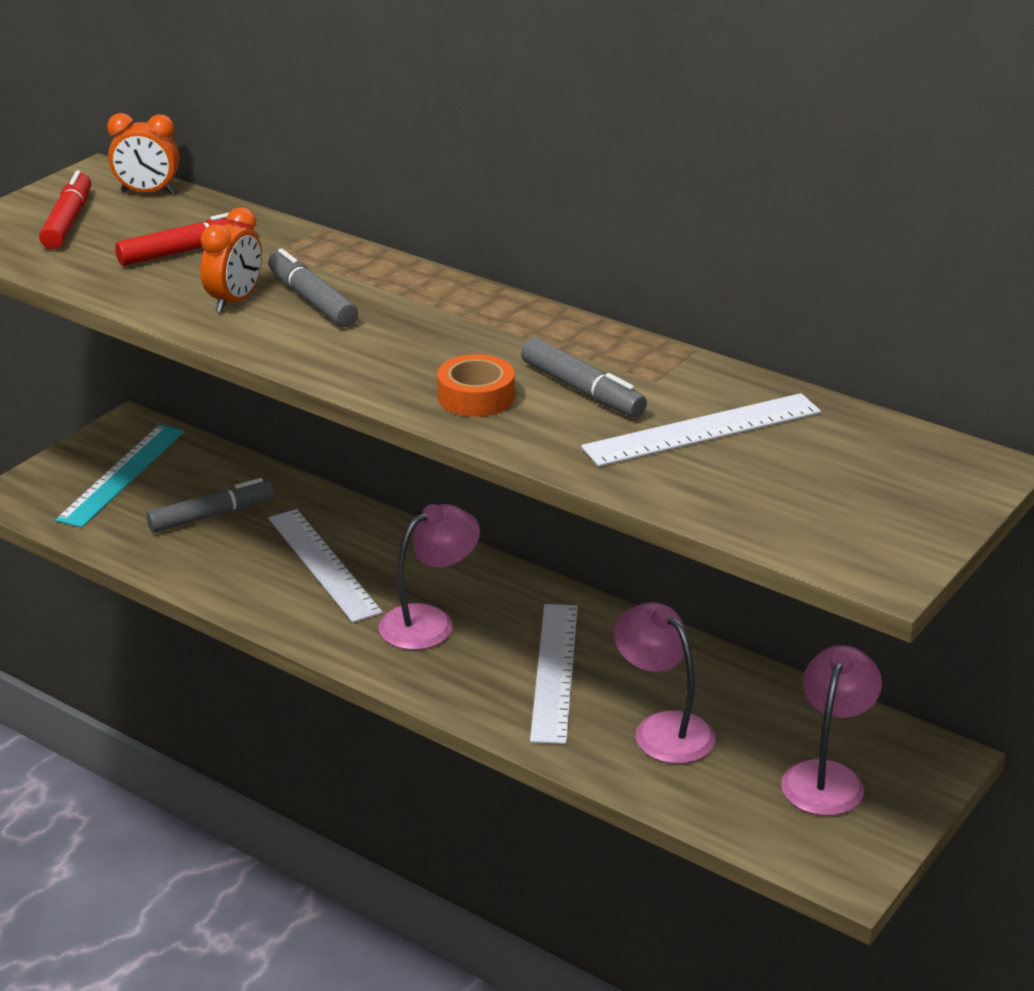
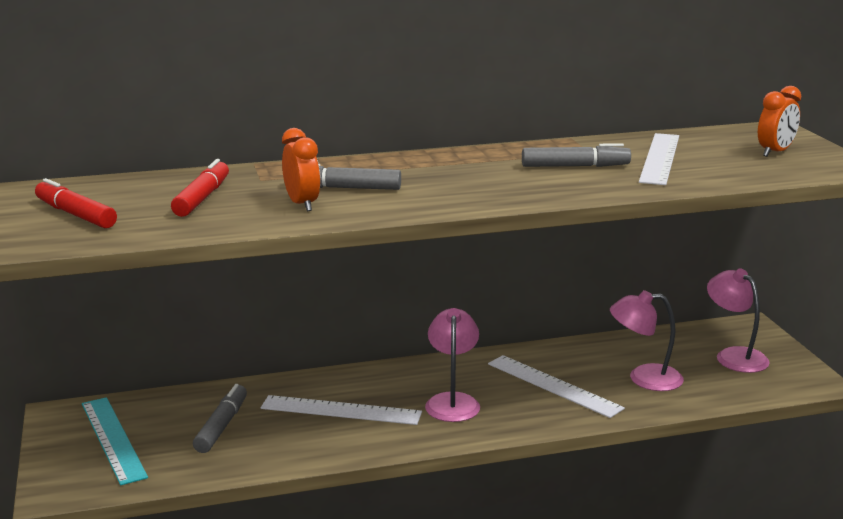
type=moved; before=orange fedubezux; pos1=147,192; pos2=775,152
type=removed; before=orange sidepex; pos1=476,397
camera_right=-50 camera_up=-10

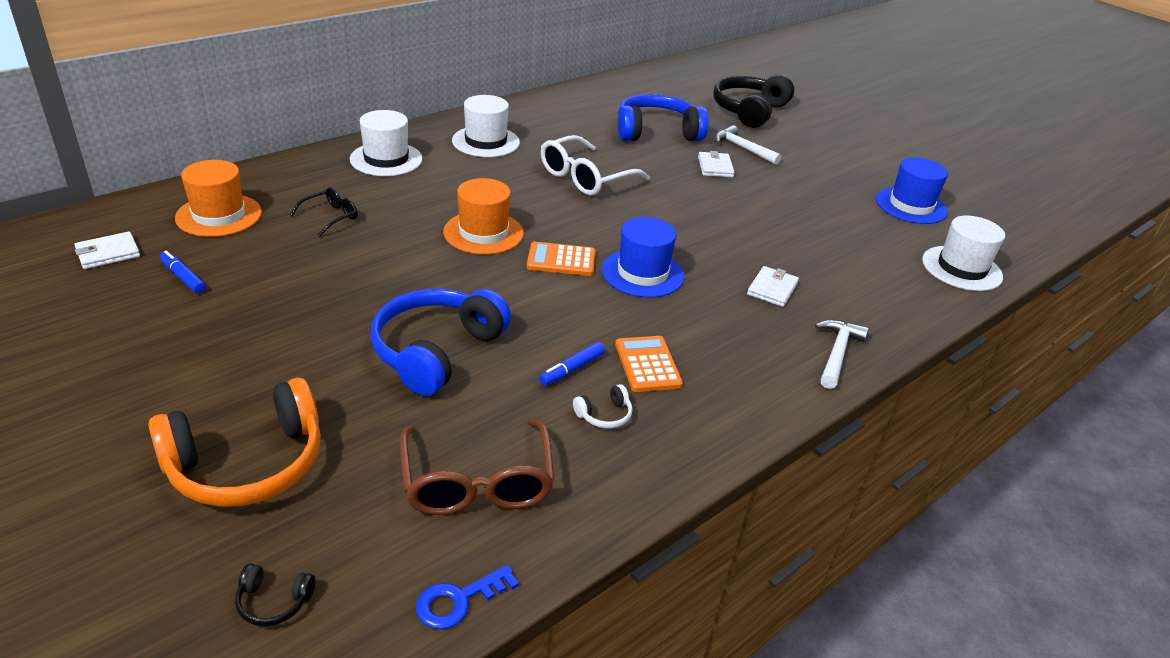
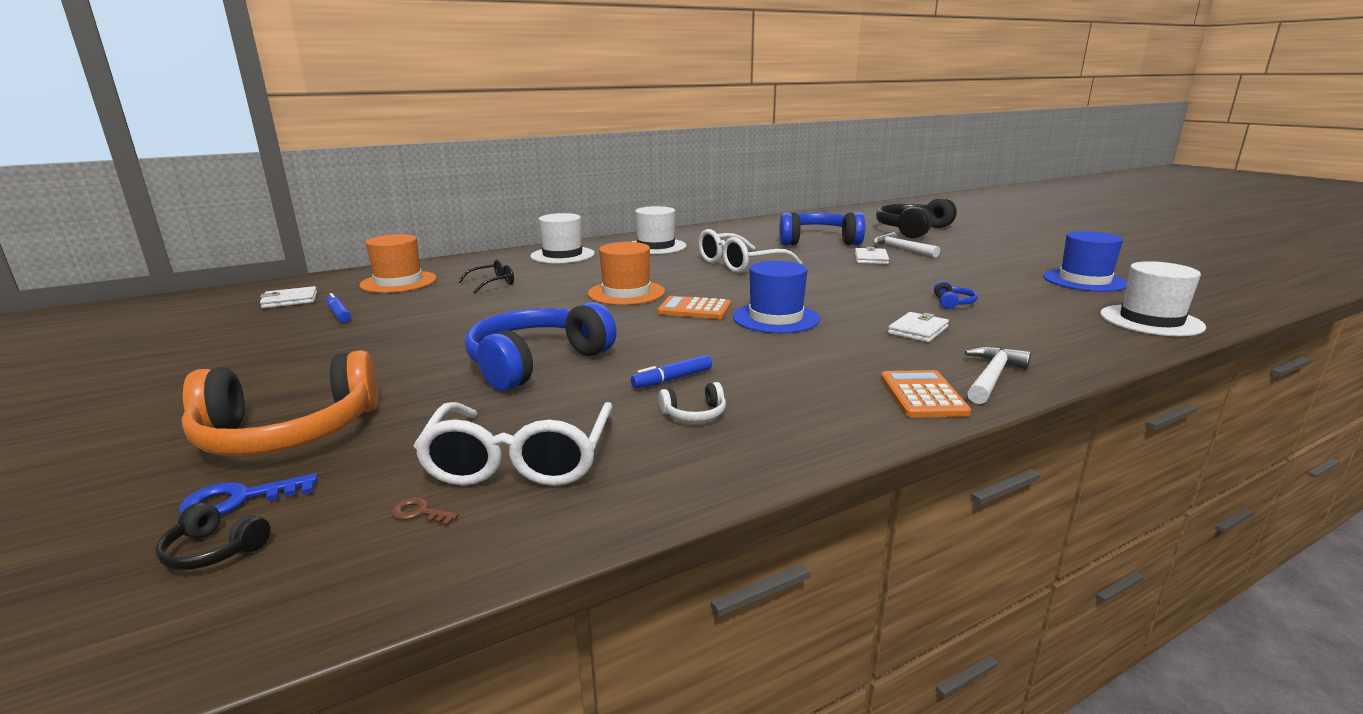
type=moved; before=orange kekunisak; pos1=647,364; pos2=922,395
type=recoloured; before=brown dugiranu; after=white dugiranu; pos1=477,483; pos2=520,461
type=moved; before=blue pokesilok; pos1=458,600; pos2=239,499
type=added; after=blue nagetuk; pos2=953,303
type=added; after=brown pokesilok; pos2=419,513
camera_right=15 camera_up=-15

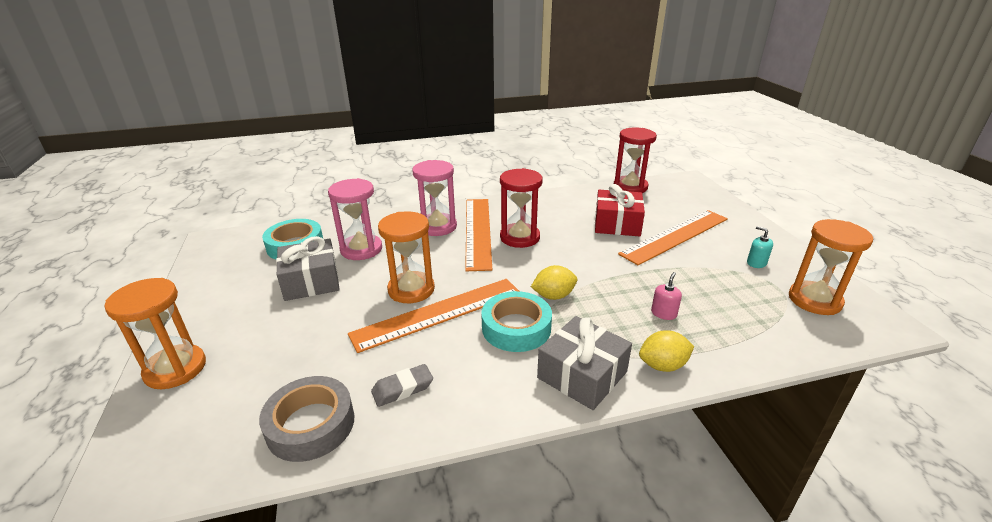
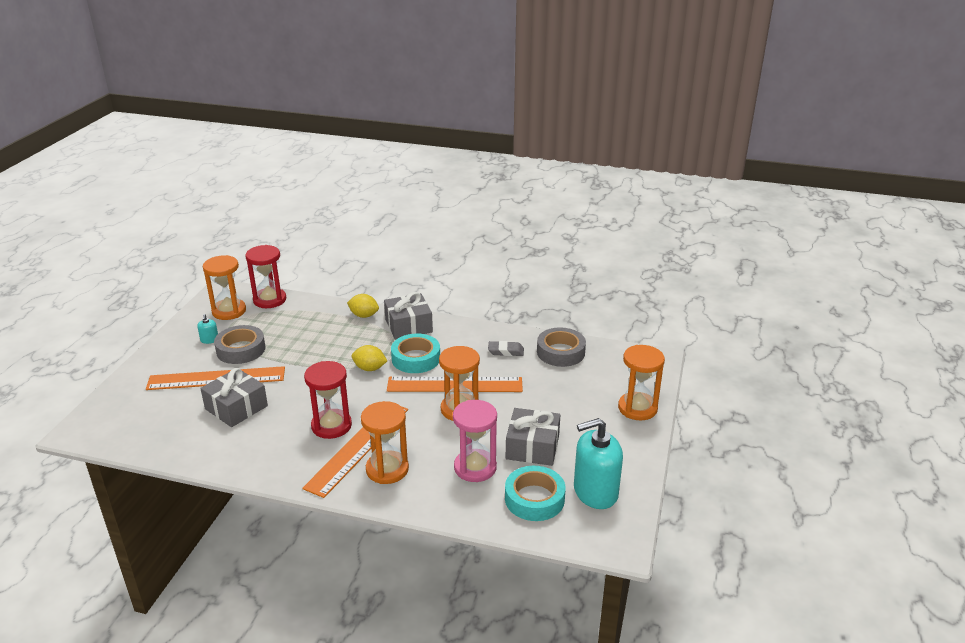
type=moved; before=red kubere; pos1=630,187; pos2=269,300
type=recoloured; before=pink kubere; after=orange kubere; pos1=437,226; pos2=387,469
type=recoloured; before=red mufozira; after=grey mufozira; pos1=617,224; pos2=236,407
type=removed; before=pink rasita; pos1=663,313
type=added; after=grey sidepex; pos2=241,349
type=added; after=turquoise rasita; pos2=595,492
camera_right=-150 camera_up=0

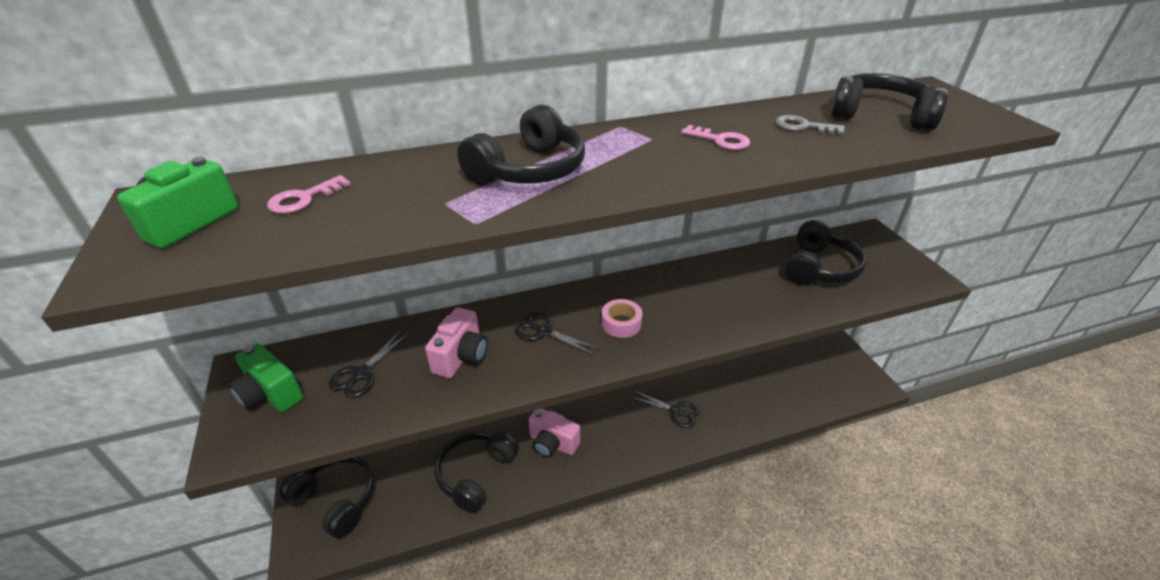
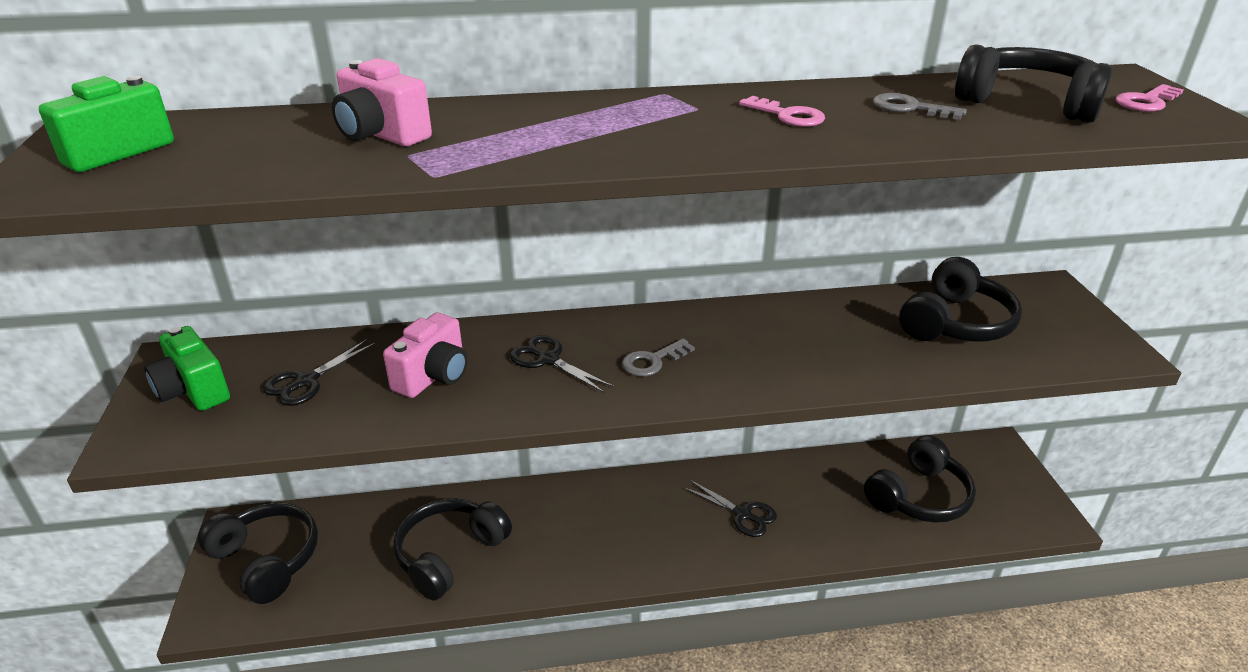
type=moved; before=black nagetuk; pos1=529,170; pos2=919,496
type=moved; before=pink pokesilok; pos1=304,198; pos2=1146,102
type=replaced; before=pink sidepex; after=grey pokesilok; pos1=621,323; pos2=653,361
type=moved; before=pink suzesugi; pos1=552,443; pos2=381,135
camera_right=10 camera_up=-5

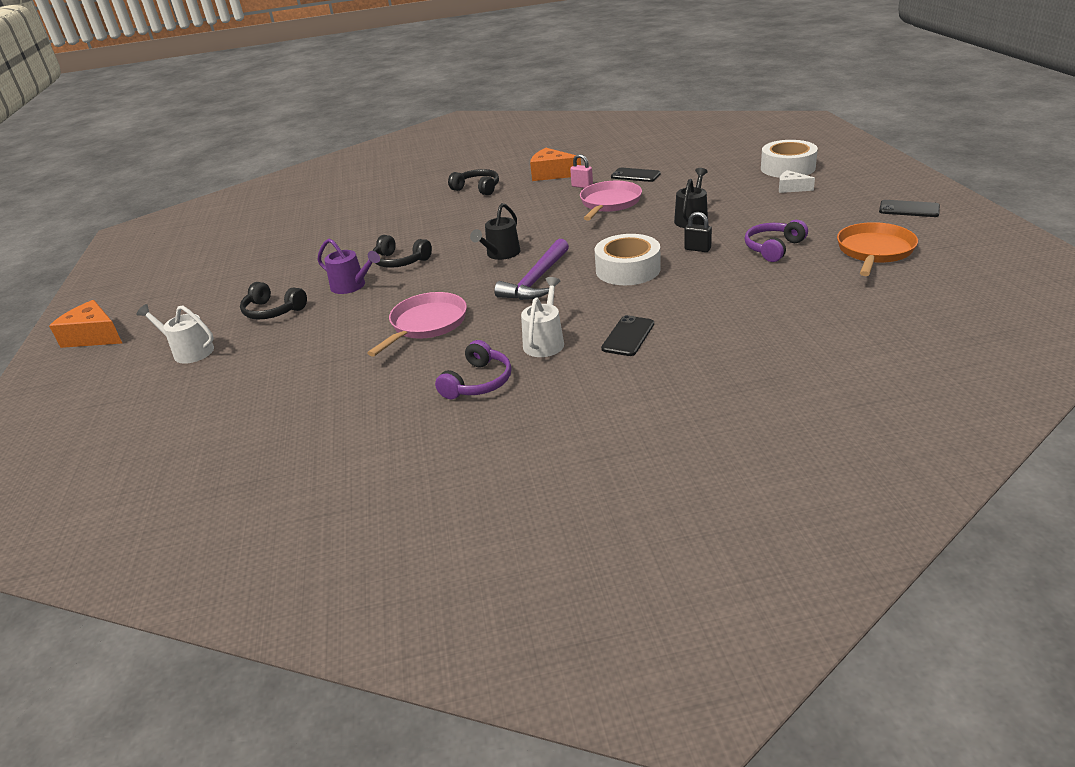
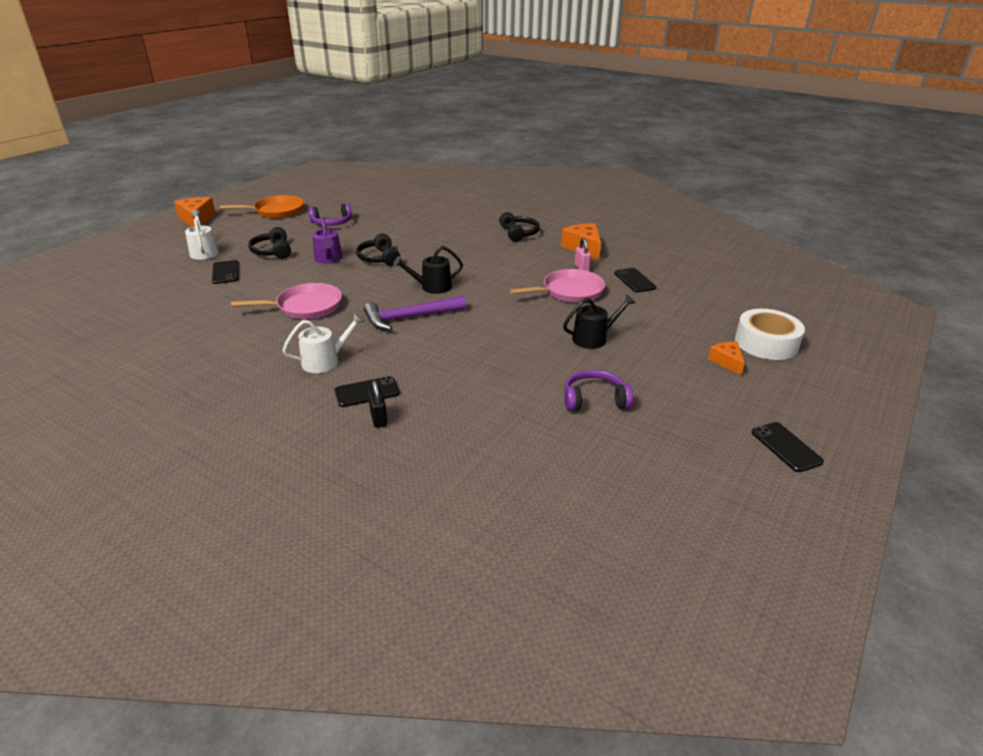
type=recoloured; before=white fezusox; after=orange fezusox; pos1=791,188; pos2=726,362
type=moved; before=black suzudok; pos1=697,249; pos2=378,419
type=moved; before=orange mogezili; pos1=874,251; pos2=276,211
type=removed; before=white sidepex; pos1=628,269
type=moved; before=purple nagetuk; pos1=478,382; pos2=332,223
type=added; after=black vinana; pos2=226,272
camera_right=40 camera_up=0

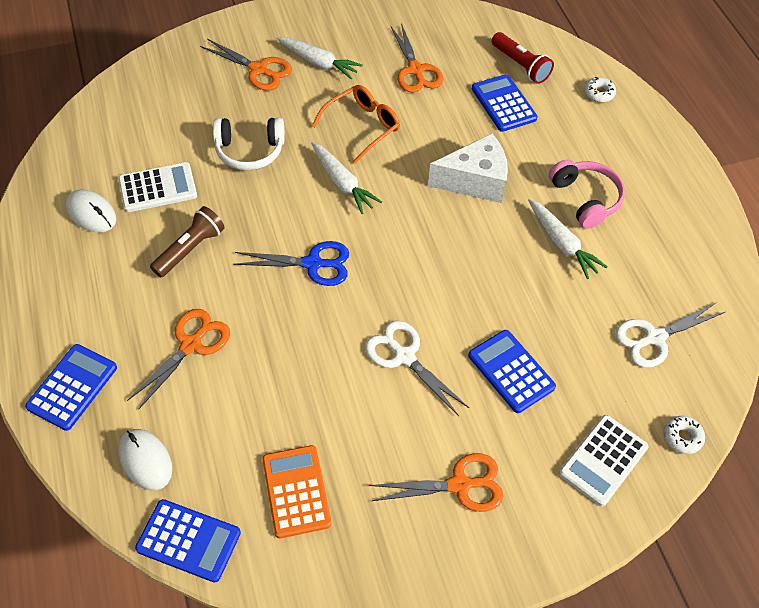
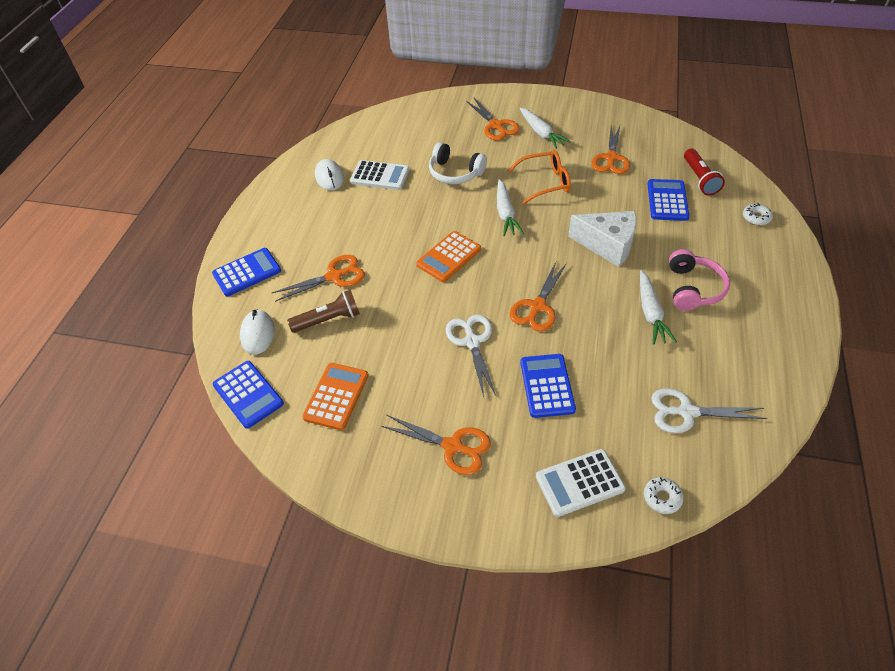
type=moved; before=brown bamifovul; pos1=190,249; pos2=328,320
type=replaced; before=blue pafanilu; after=orange kekunisak; pos1=313,264; pos2=449,257
type=added; after=orange pafanilu; pos2=537,307
camera_right=35 camera_up=-5

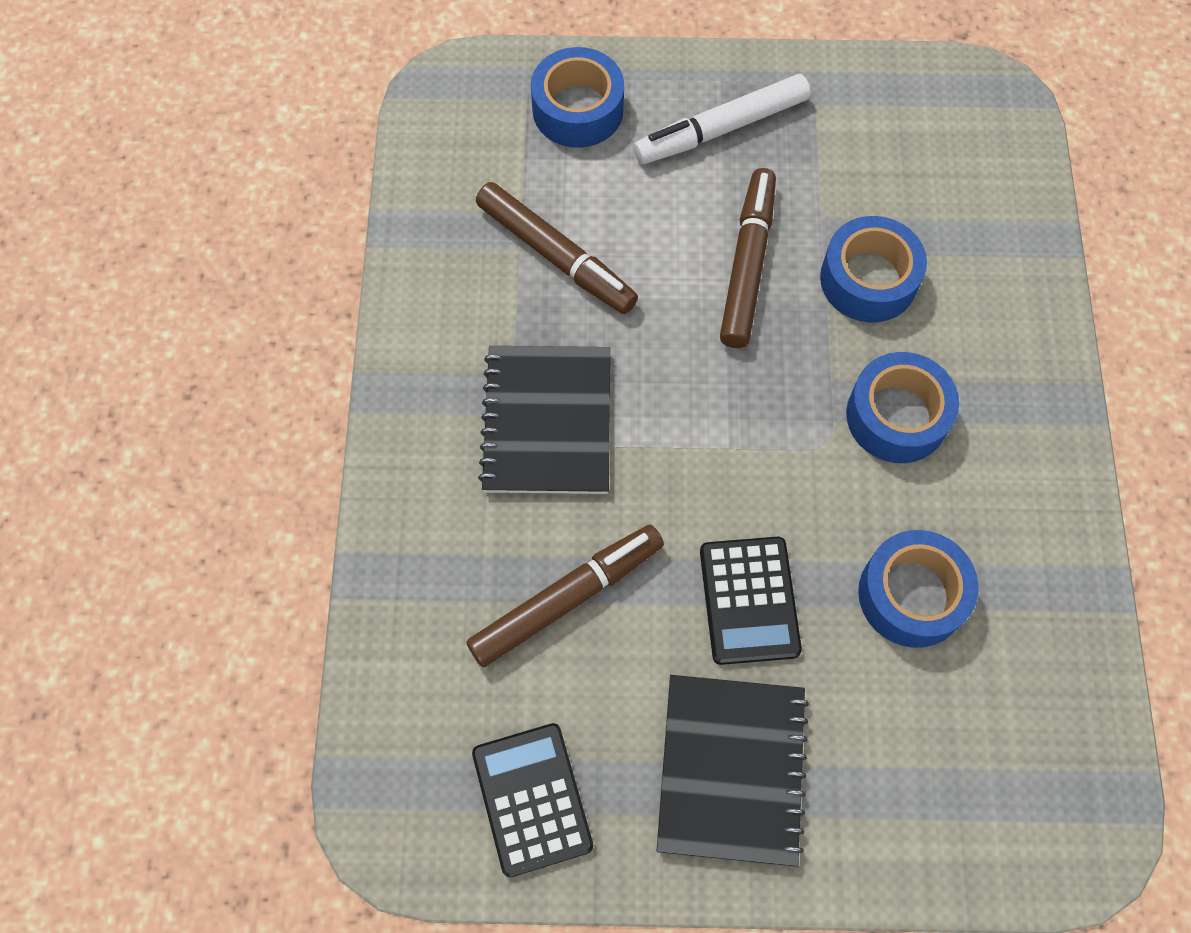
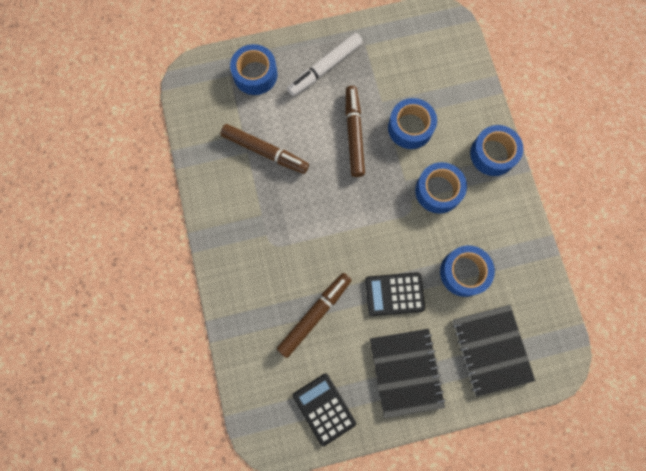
type=moved; before=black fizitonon; pos1=547,422; pos2=491,349
type=turned; before=black kekunisak; pos1=749,600; pos2=394,294; turn=105
type=added; after=blue sidepex; pos2=493,154
camera_right=-15 camera_up=10

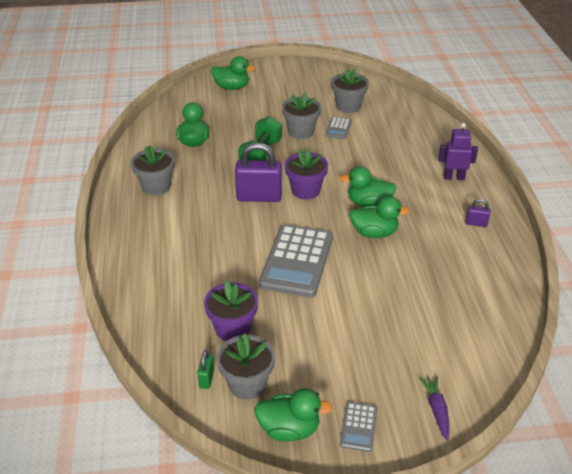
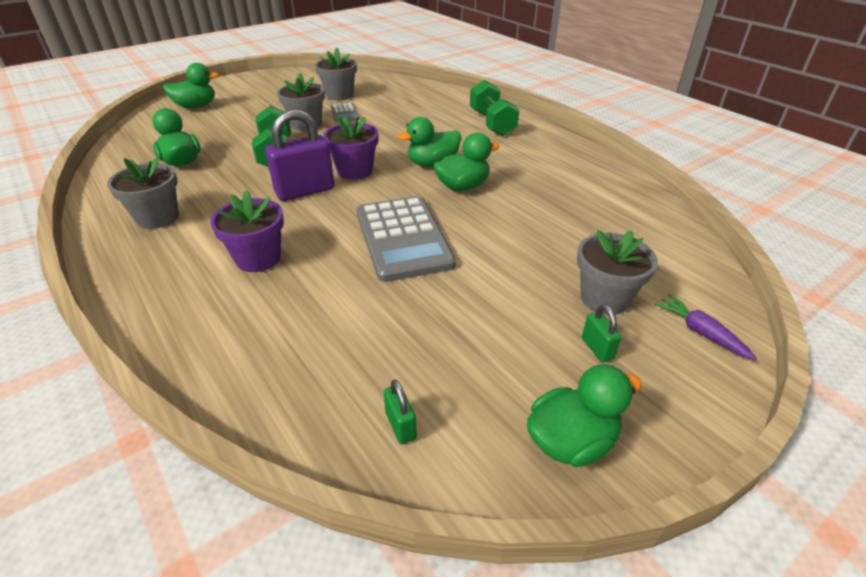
type=replaced; before=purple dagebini; after=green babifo; pos1=453,177; pos2=492,123
type=removed; before=purple suzudok; pos1=476,223
type=moved; before=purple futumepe; pos1=232,329; pos2=258,258
type=moved; before=grey futumepe; pos1=247,384; pos2=604,298
type=removed; before=grey kekunisak; pos1=358,427
type=added; after=green suzudok; pos2=597,348
camera_right=-30 camera_up=0

